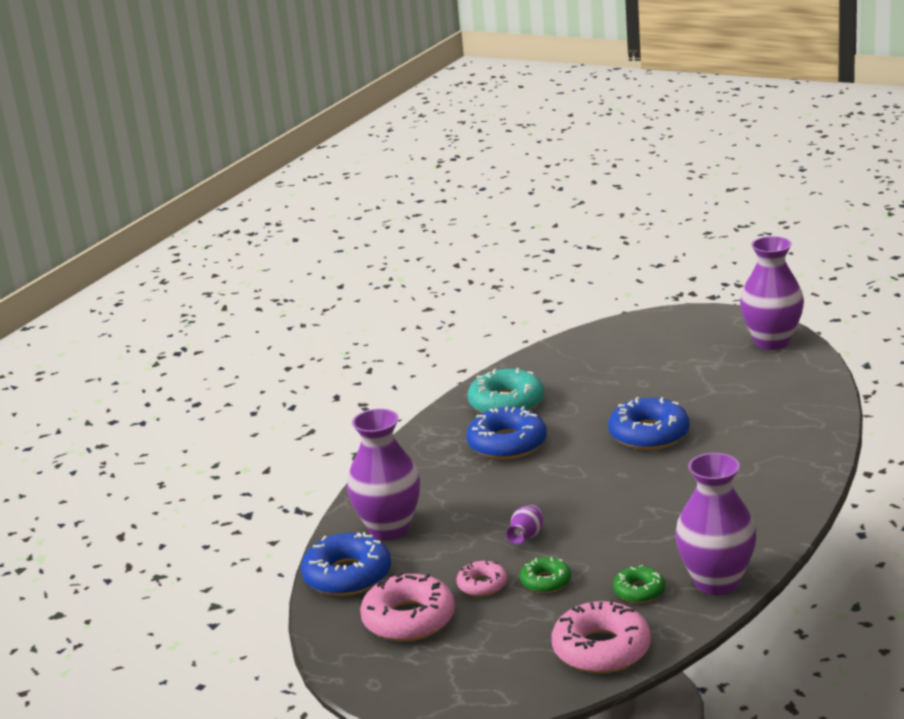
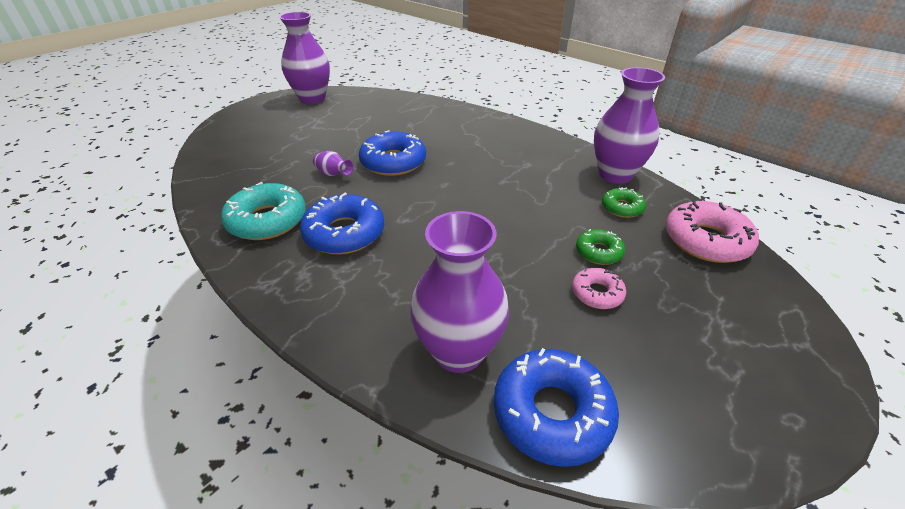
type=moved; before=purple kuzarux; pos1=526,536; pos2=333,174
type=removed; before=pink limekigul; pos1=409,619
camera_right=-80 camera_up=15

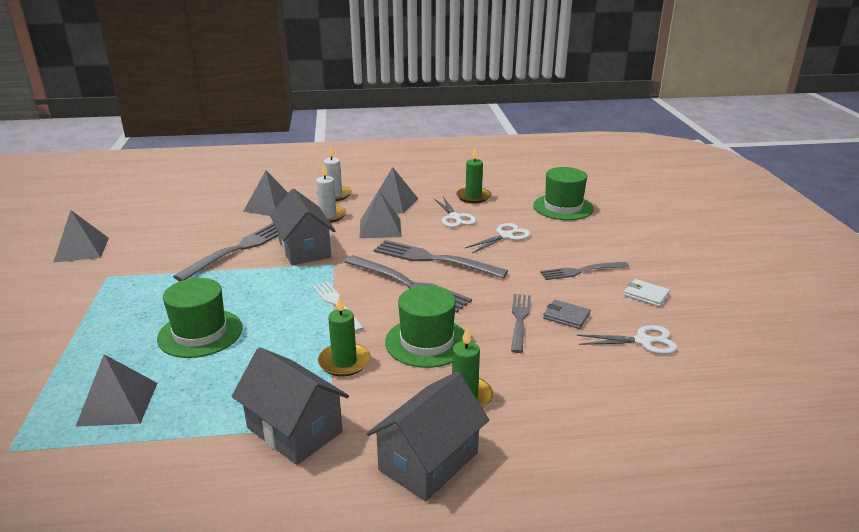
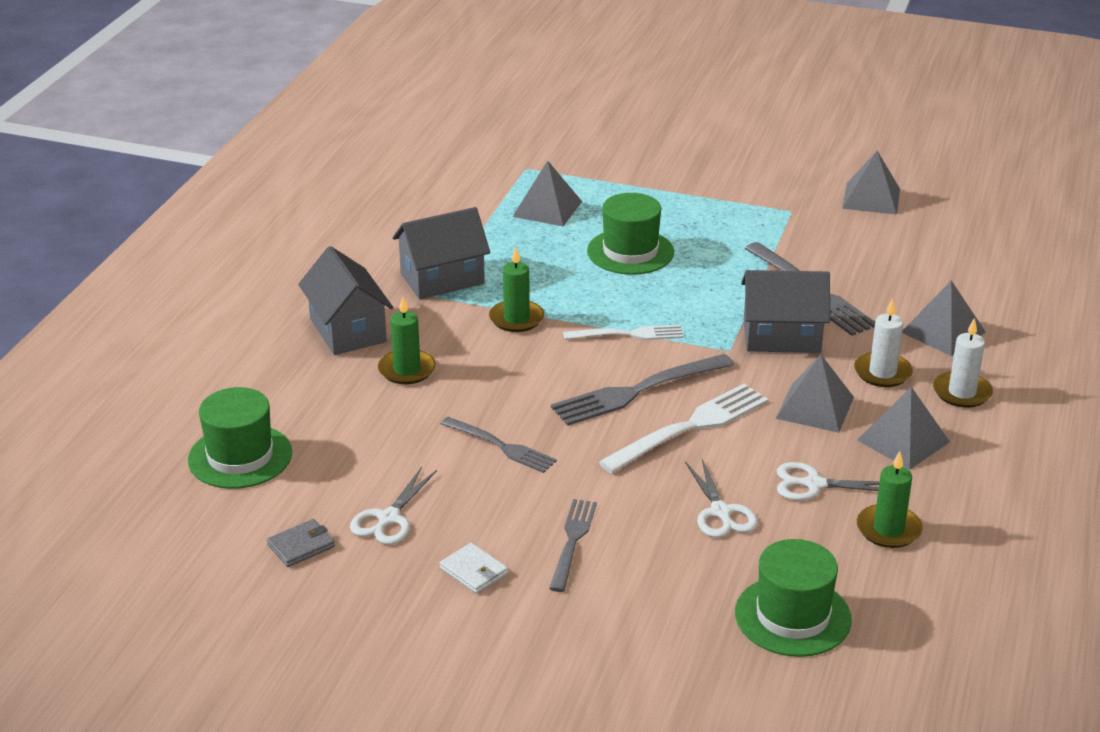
type=recoloured; before=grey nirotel; after=white nirotel; pos1=434,259; pos2=689,427
type=turned; before=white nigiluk; pos1=646,295; pos2=474,571; turn=75
type=moved; before=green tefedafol; pos1=426,342; pos2=240,456
type=moved; before=grey nigiluk; pos1=566,316; pos2=301,546
camera_right=115 camera_up=5

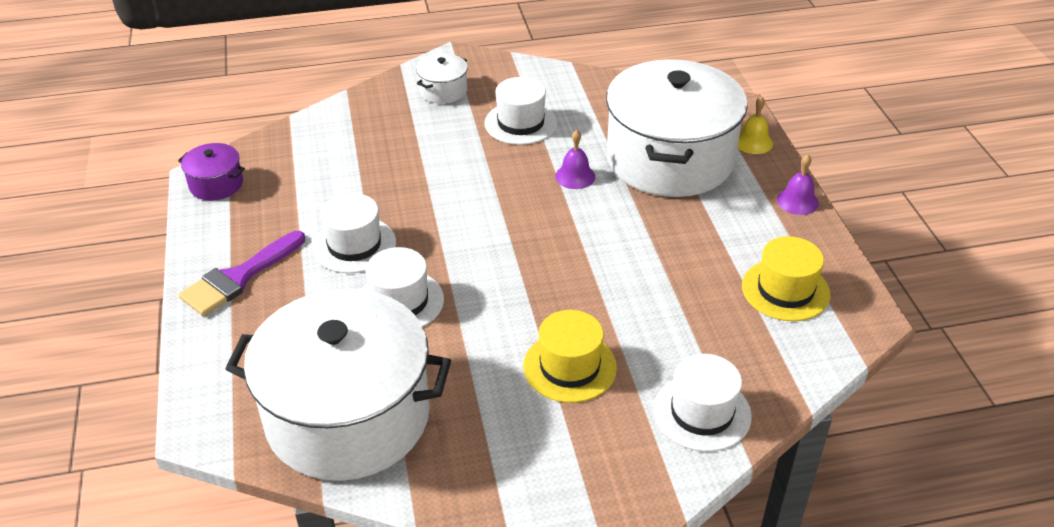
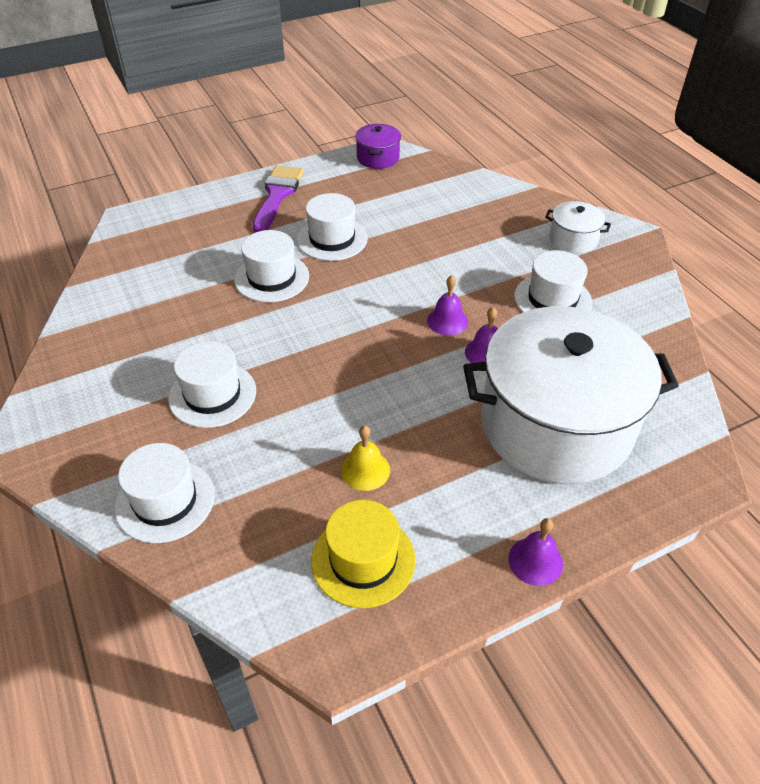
type=moved; before=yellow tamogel; pos1=753,142; pos2=365,470
type=turned; before=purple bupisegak; pos1=239,278; pos2=277,195; turn=75
type=removed; before=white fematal; pos1=348,416
type=recoloured; before=yellow tefedafol; after=white tefedafol; pos1=569,367; pos2=212,394
type=added; after=purple tamogel; pos2=447,321
camera_right=75 camera_up=5

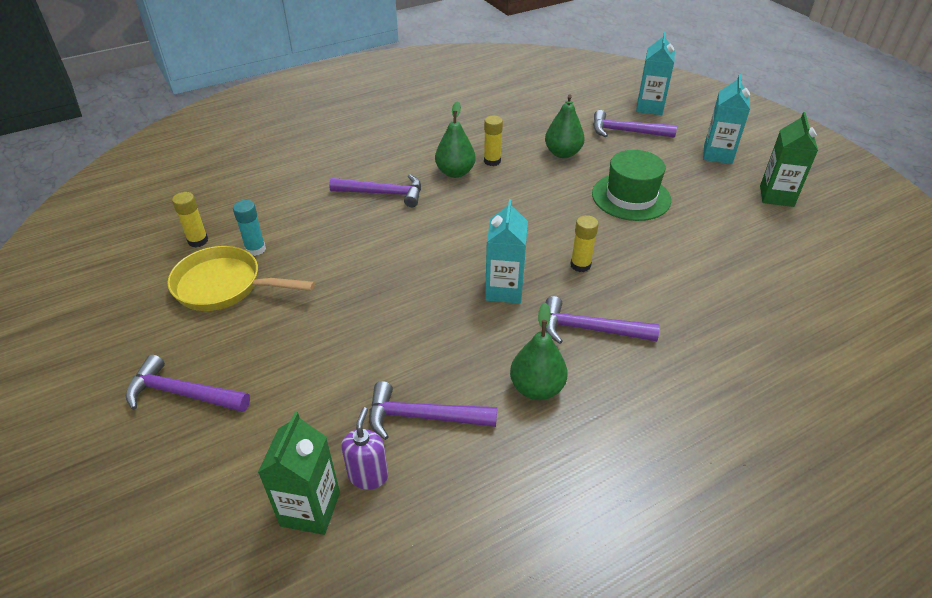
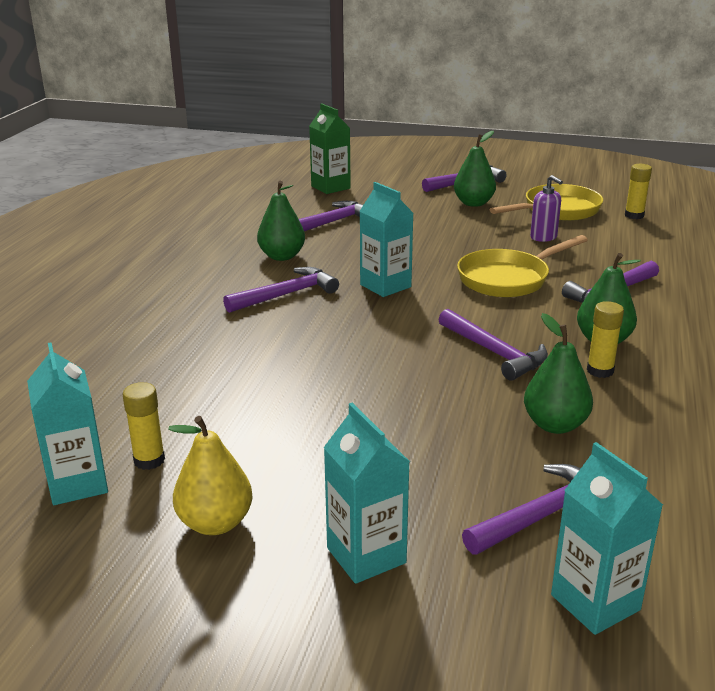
type=replaced; before=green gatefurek; after=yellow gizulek; pos1=776,196; pos2=215,523
type=removed; before=green tefedafol; pos1=631,197
type=removed; before=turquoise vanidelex; pos1=255,249
type=moved; before=yellow vanidelex; pos1=580,265; pos2=149,460
type=moved; before=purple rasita; pos1=368,475; pos2=543,237
type=added; after=green gizulek; pos2=473,203
type=added; after=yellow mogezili; pos2=508,279
type=added; after=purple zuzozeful; pos2=494,352
type=added; after=turquoise gatefurek; pos2=77,484
camera_right=135 camera_up=-15

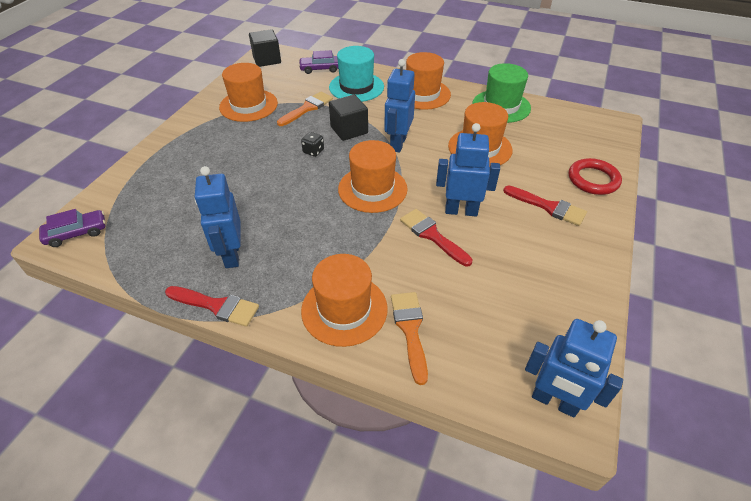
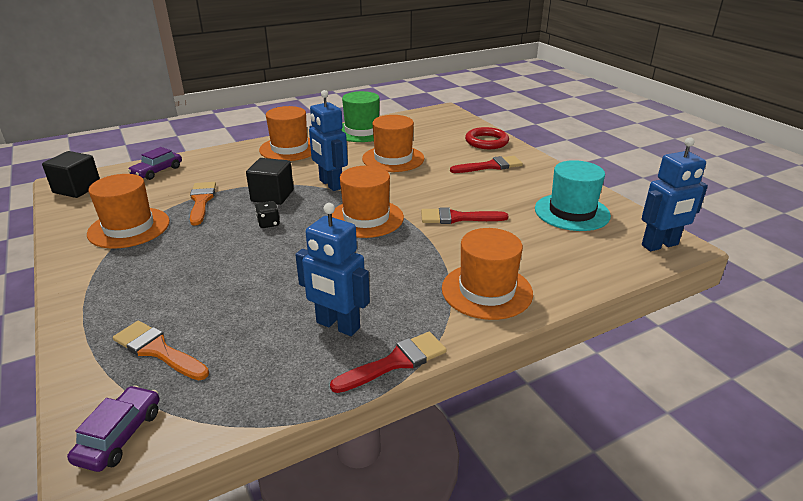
type=moved; before=turquoise tefedafol; pos1=356,87; pos2=572,212
type=removed; before=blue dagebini; pos1=461,211
type=moved; before=orange bupisegak; pos1=410,330; pos2=157,350
camera_right=-50 camera_up=-15

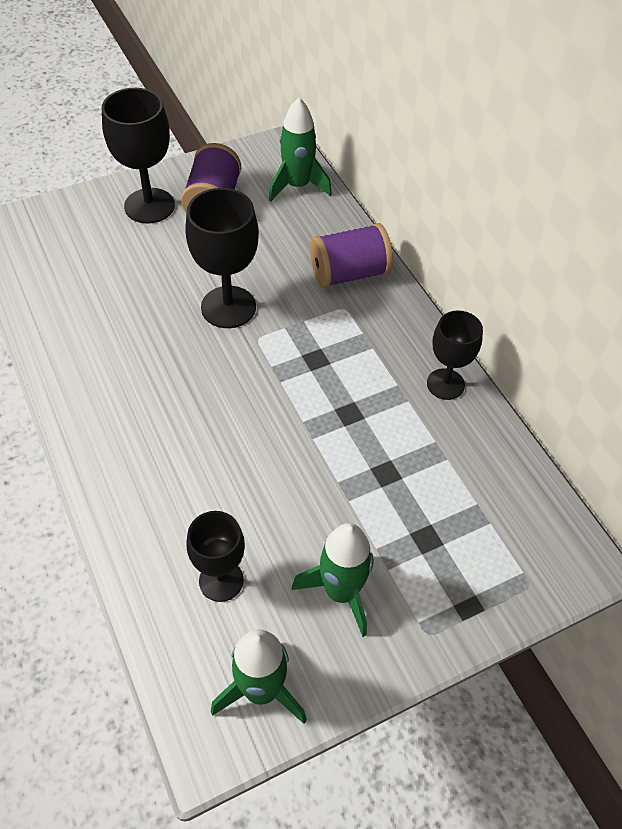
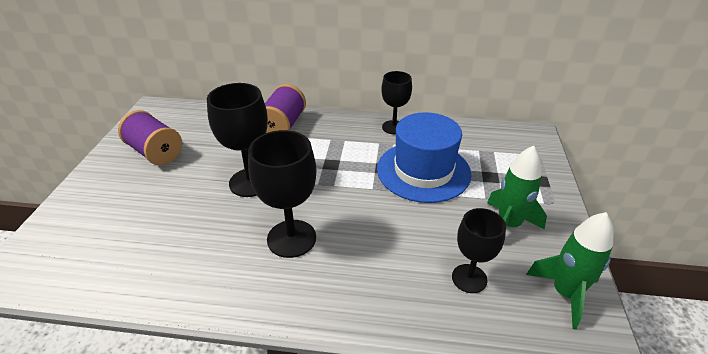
type=moved; before=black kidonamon; pos1=149,206; pos2=291,238
type=removed; before=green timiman; pos1=297,186
type=added; after=blue tefedafol; pos2=423,171
camera_right=-55 camera_up=-15

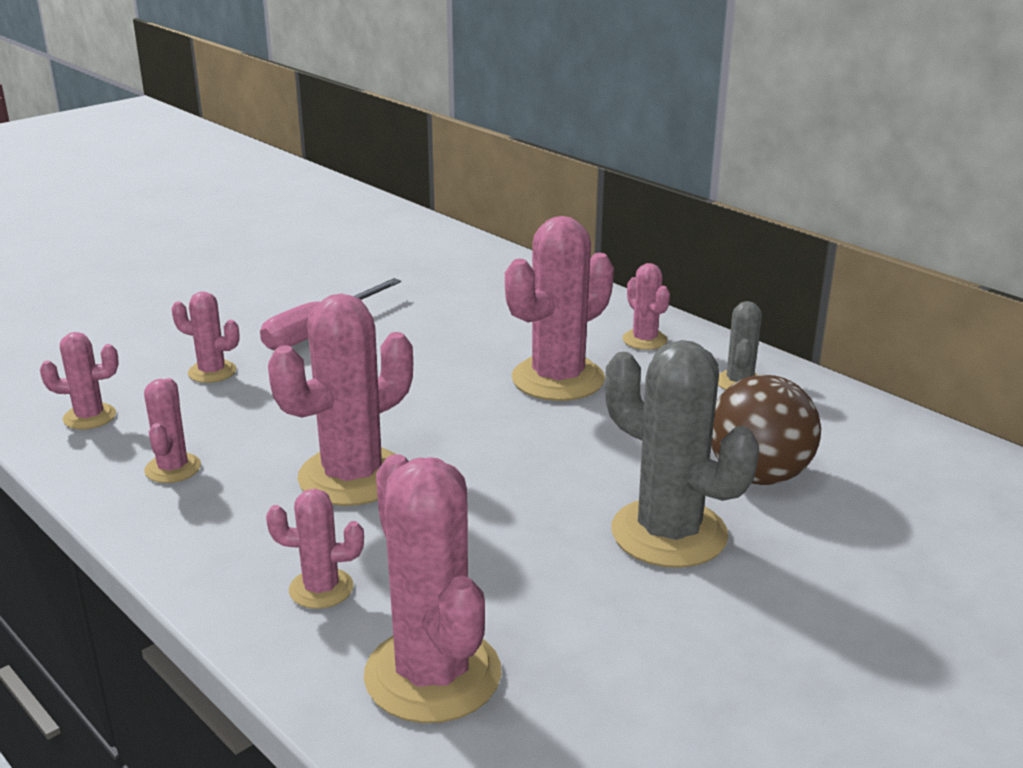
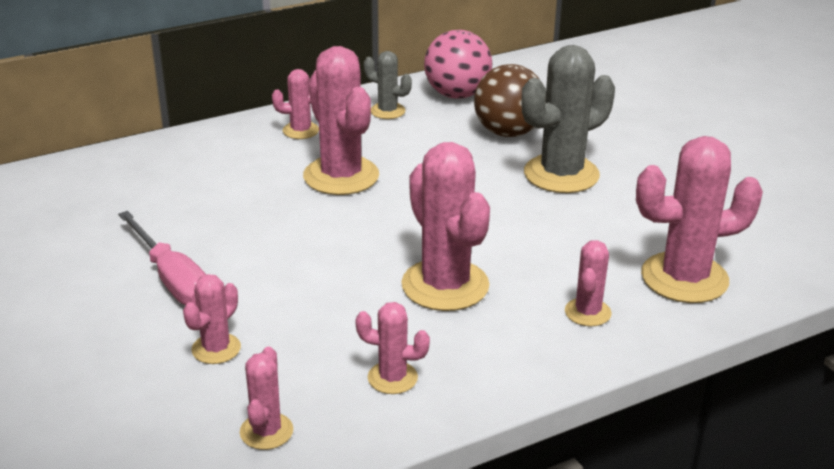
type=added; after=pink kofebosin; pos2=457,95
camera_right=-75 camera_up=5

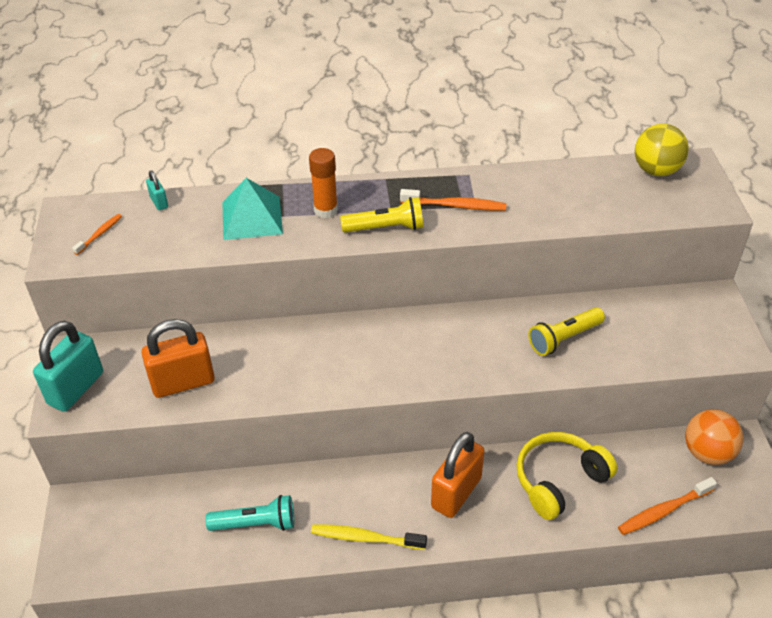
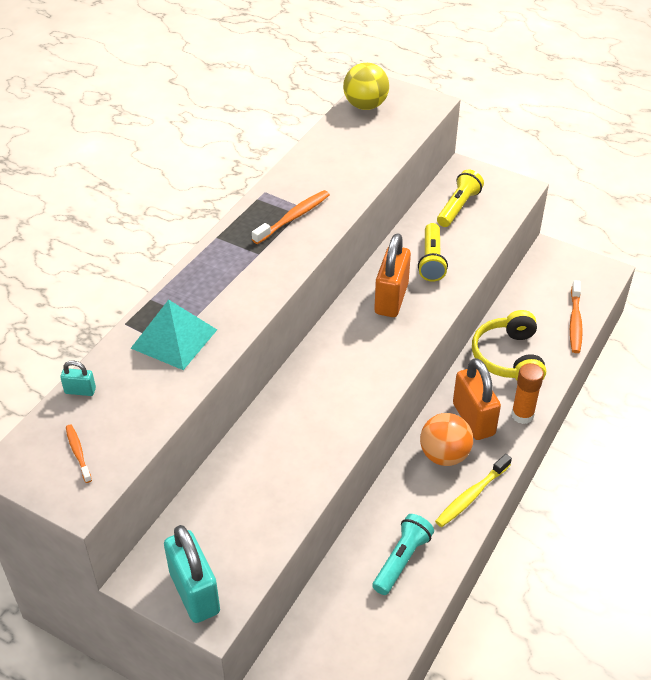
type=moved; before=orange vanidelex; pos1=326,210; pos2=522,415
type=moved; before=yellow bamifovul; pos1=386,228; pos2=458,207
type=moved; before=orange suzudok; pos1=183,382; pos2=391,299
type=moved; before=orange kofebosin; pos1=707,453; pos2=444,455
camera_right=-55 camera_up=0

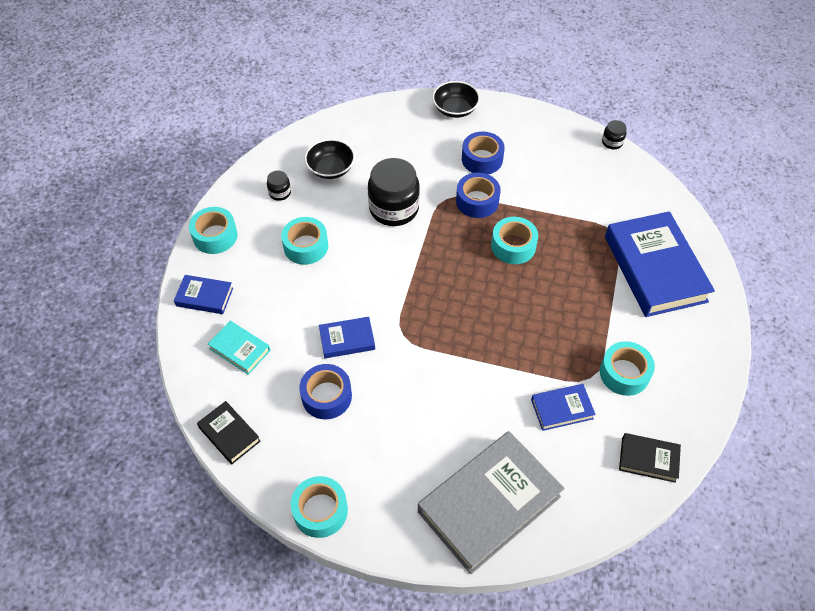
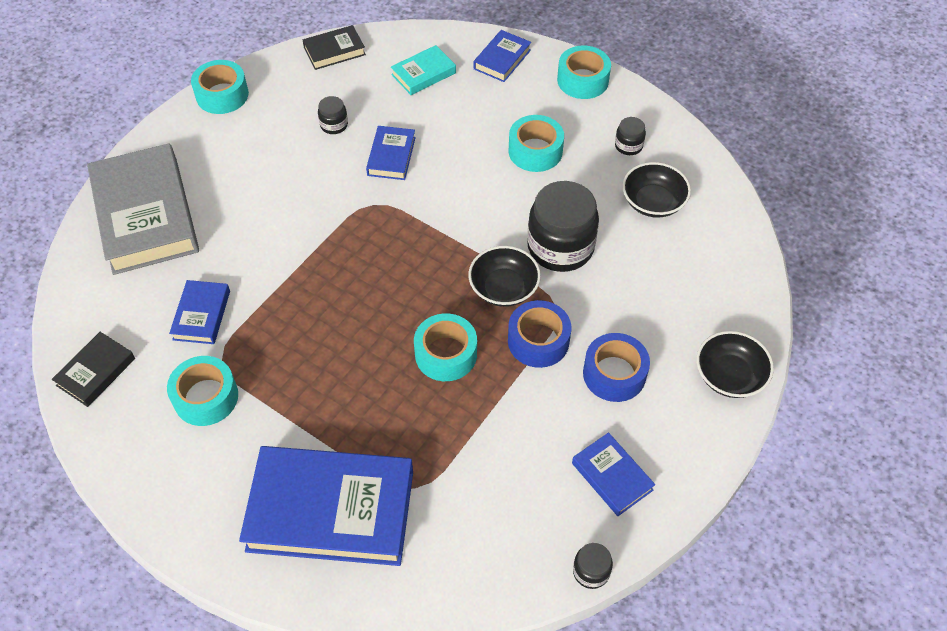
type=replaced; before=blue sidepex; after=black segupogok; pos1=326,396; pos2=334,125
type=added; after=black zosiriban; pos2=503,288
type=added; after=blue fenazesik; pos2=612,476
camera_right=110 camera_up=0

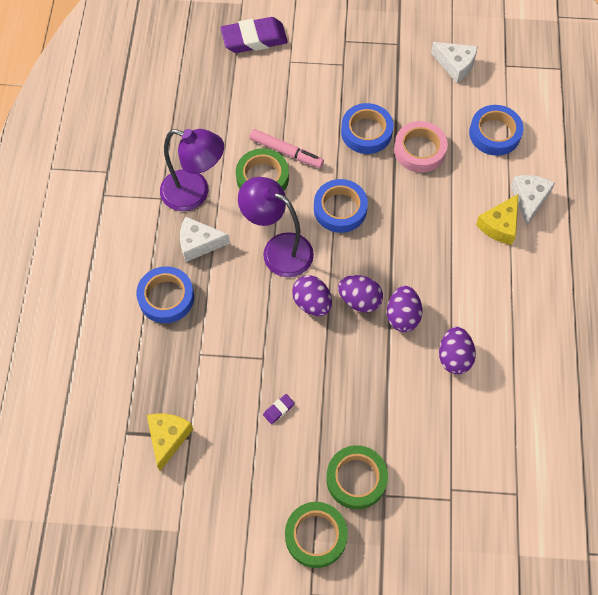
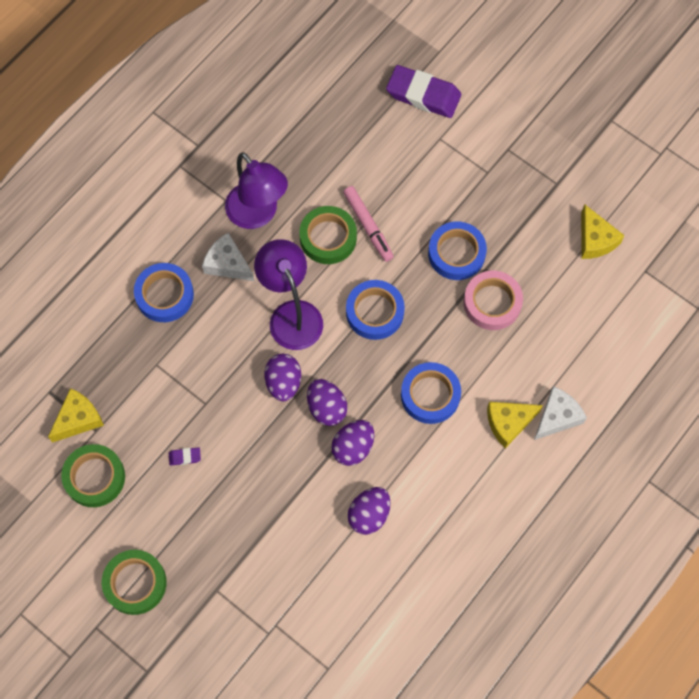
type=recoloured; before=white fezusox; after=yellow fezusox; pos1=455,65; pos2=595,240
type=moved; before=blue sidepex; pos1=494,133; pos2=430,395
type=moved; before=green sidepex; pos1=356,479; pos2=94,477
camera_right=35 camera_up=5

